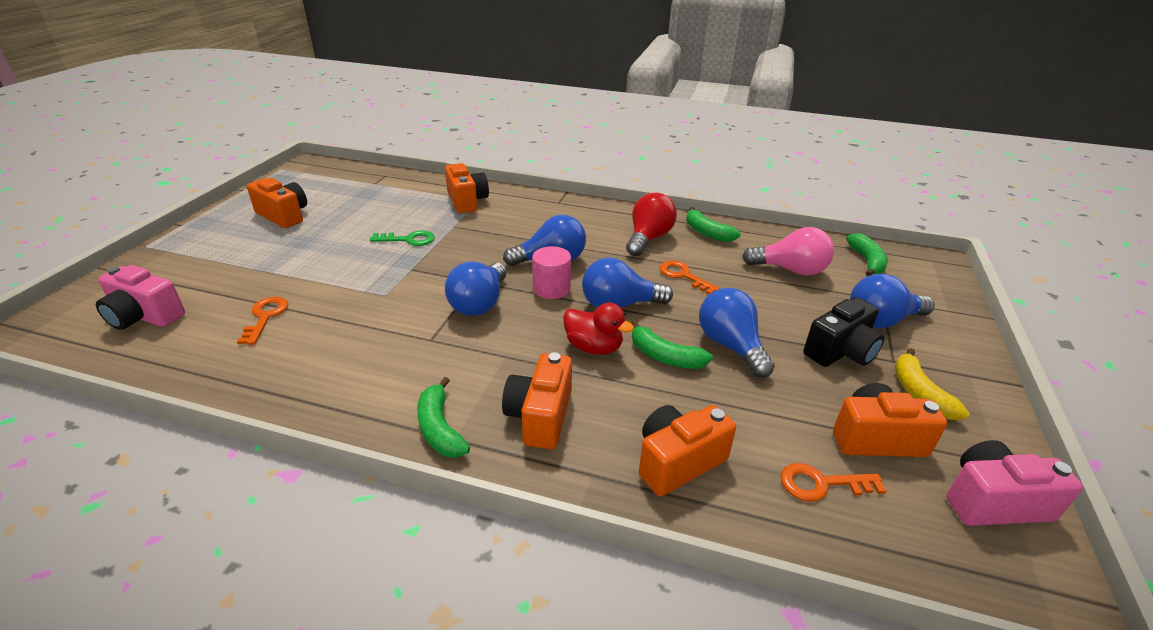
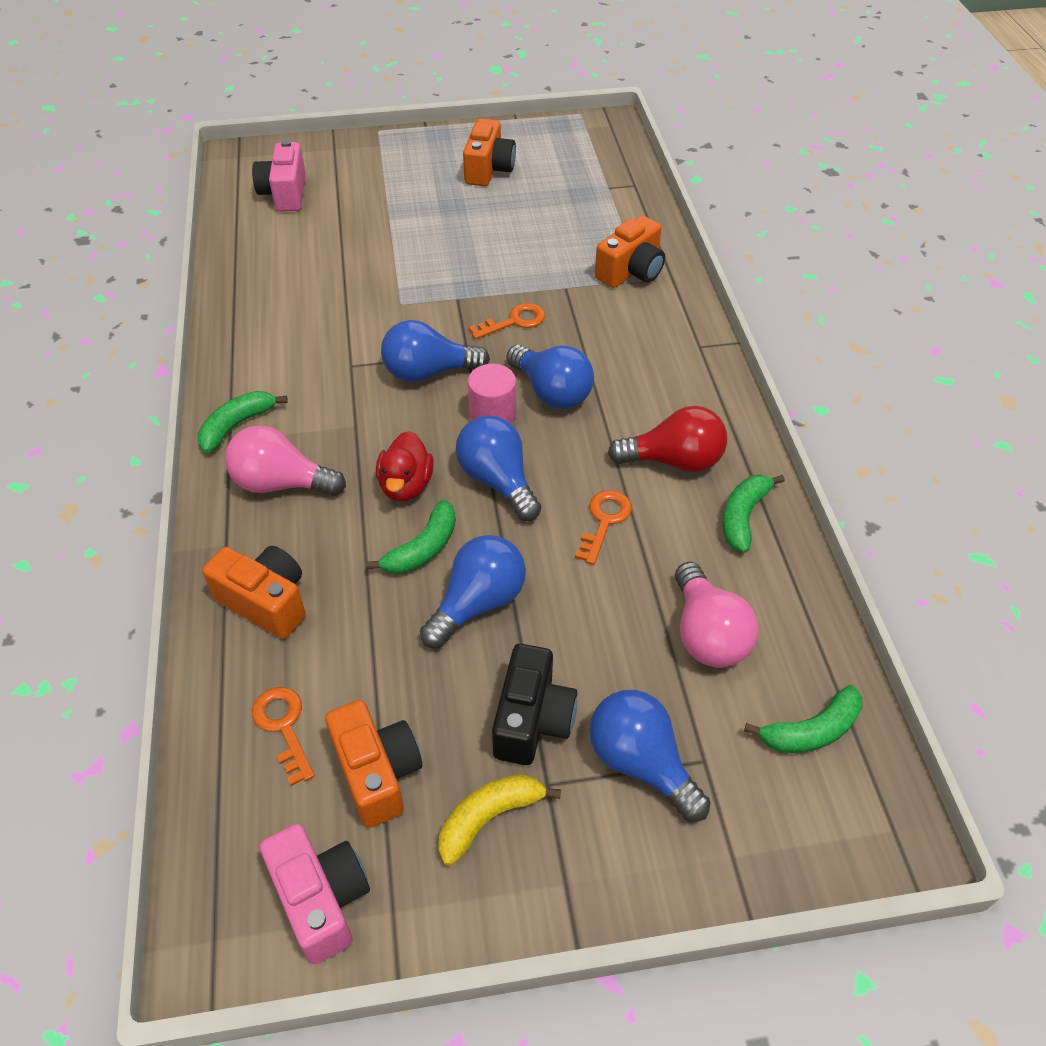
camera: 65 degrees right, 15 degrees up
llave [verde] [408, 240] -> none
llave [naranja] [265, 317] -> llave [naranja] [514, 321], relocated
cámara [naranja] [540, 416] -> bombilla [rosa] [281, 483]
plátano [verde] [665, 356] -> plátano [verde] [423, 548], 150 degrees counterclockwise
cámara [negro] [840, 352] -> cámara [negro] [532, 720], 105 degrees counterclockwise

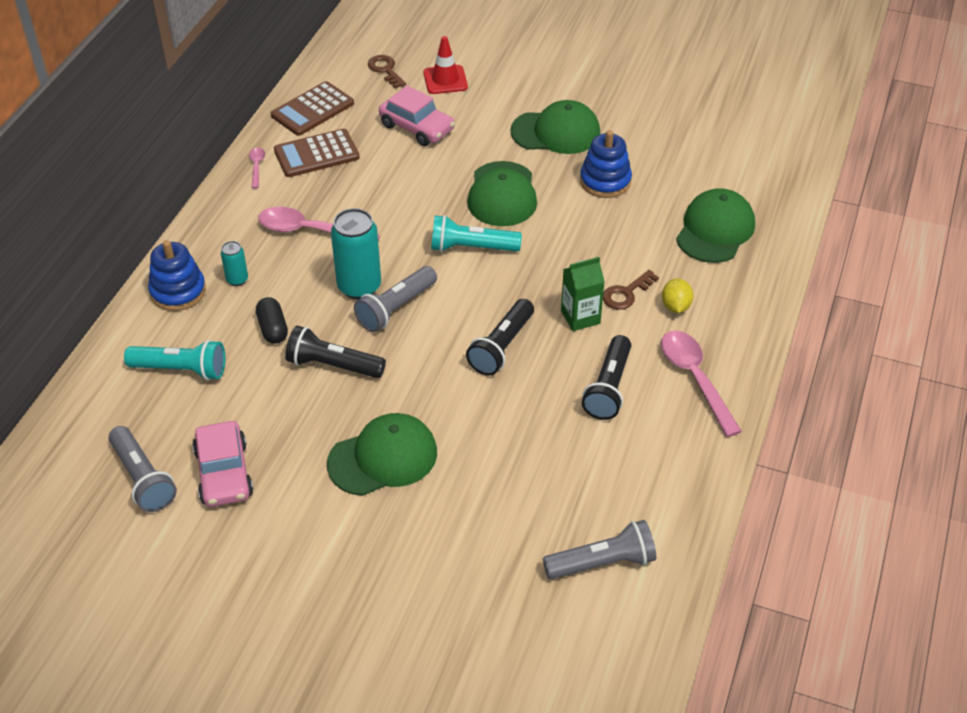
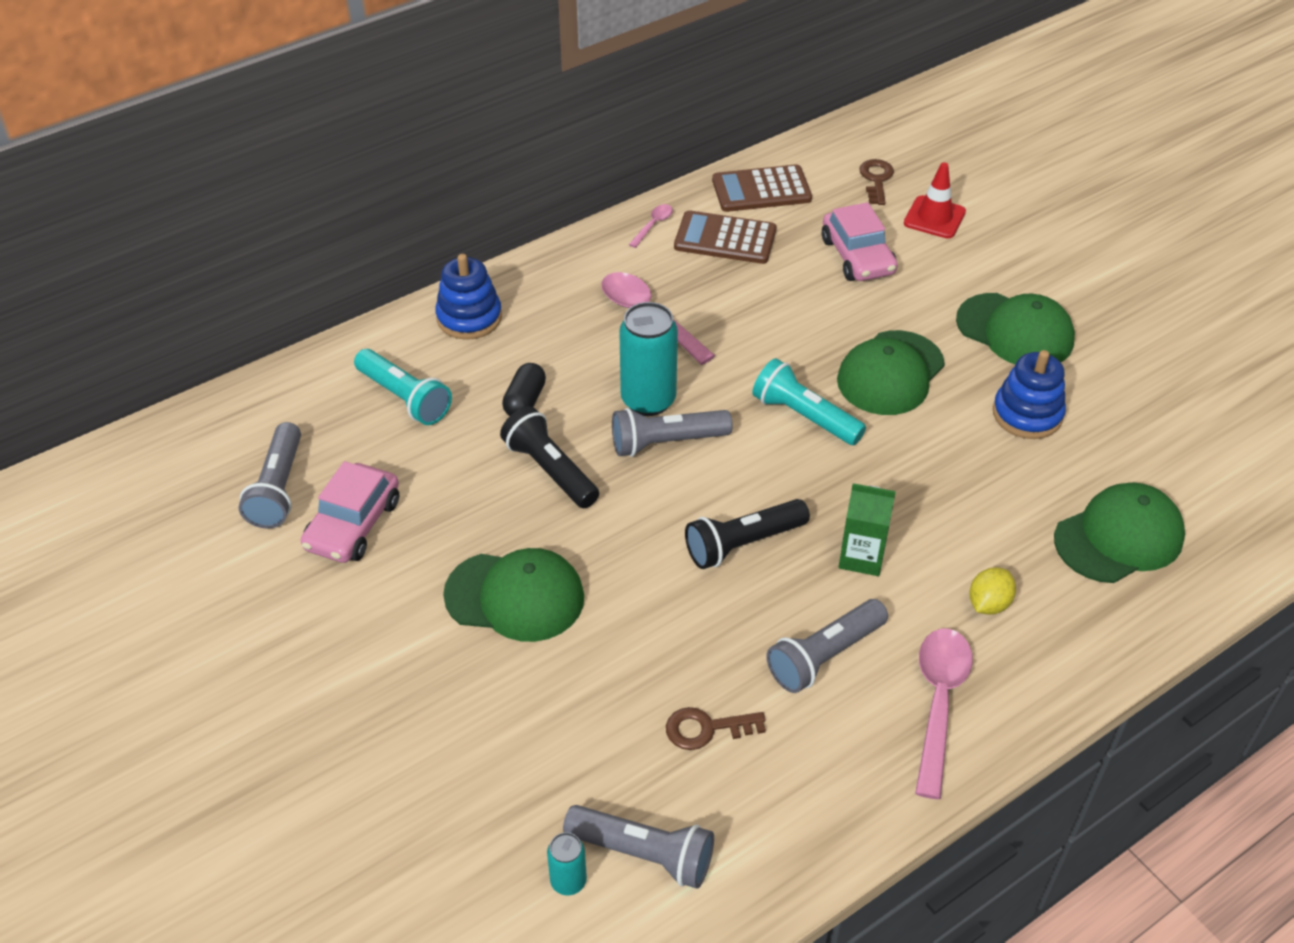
camera: 35 degrees right, 0 degrees up
lata [turquesa] [237, 279] -> lata [turquesa] [568, 881], relocated
llave [marrón] [626, 293] -> llave [marrón] [706, 728], relocated
lámpara de mano [negro] [608, 388] -> lámpara de mano [gris] [824, 656]

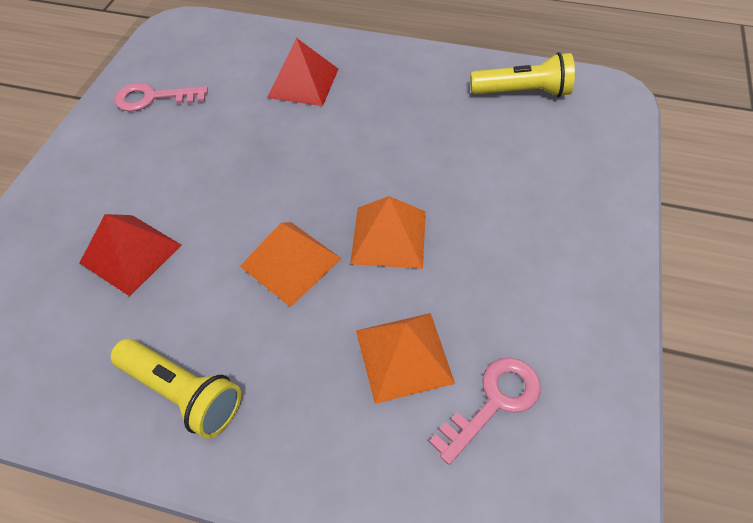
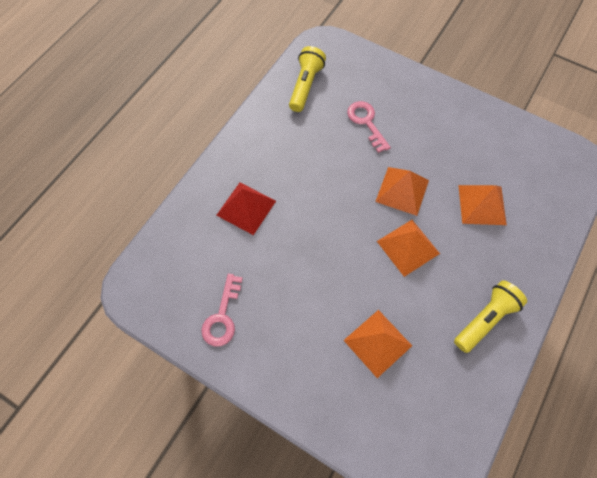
camera: 75 degrees left, 10 degrees up
llave [rosa] [494, 402] -> llave [rosa] [366, 122], relocated
pirámide [rojo] [130, 254] -> pirámide [naranja] [377, 343]

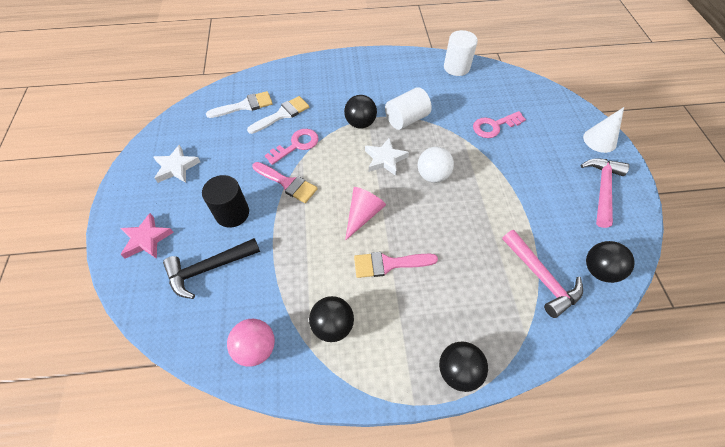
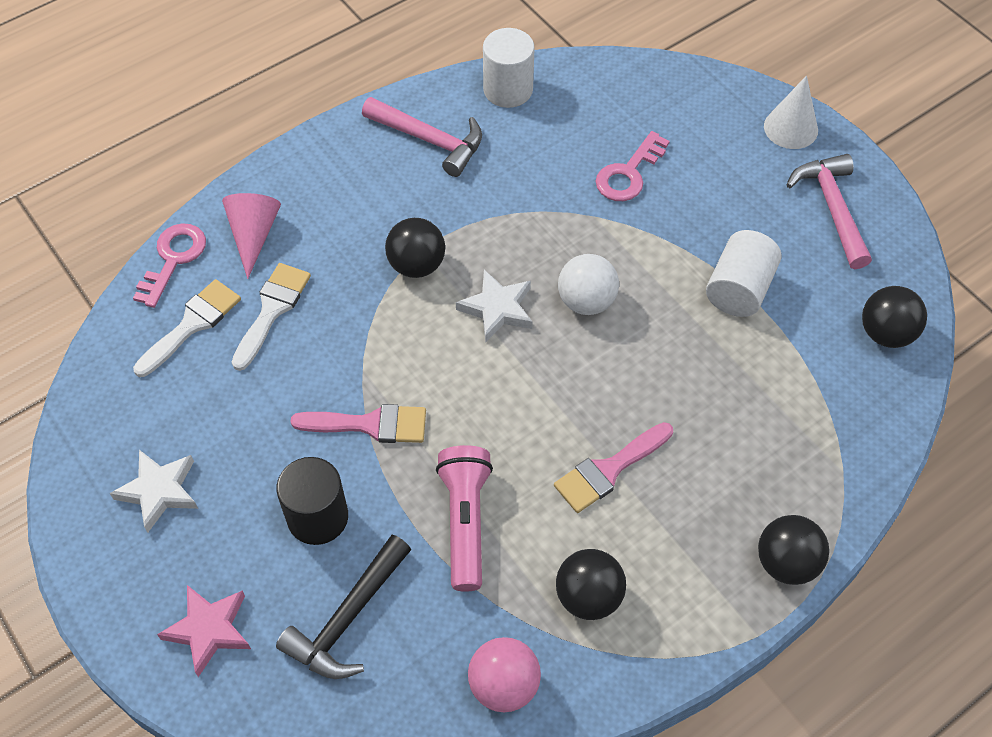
camera: 30 degrees left, 0 degrees up
none -> lámpara de mano [rosa] [465, 522]
llave [rosa] [296, 145] -> llave [rosa] [173, 259], relocated
cono [rosa] [363, 215] -> cono [rosa] [253, 235], relocated
cilindro [blanco] [406, 119] -> cilindro [blanco] [739, 289], relocated
martillo [rosa] [541, 277] -> martillo [rosa] [430, 140], relocated

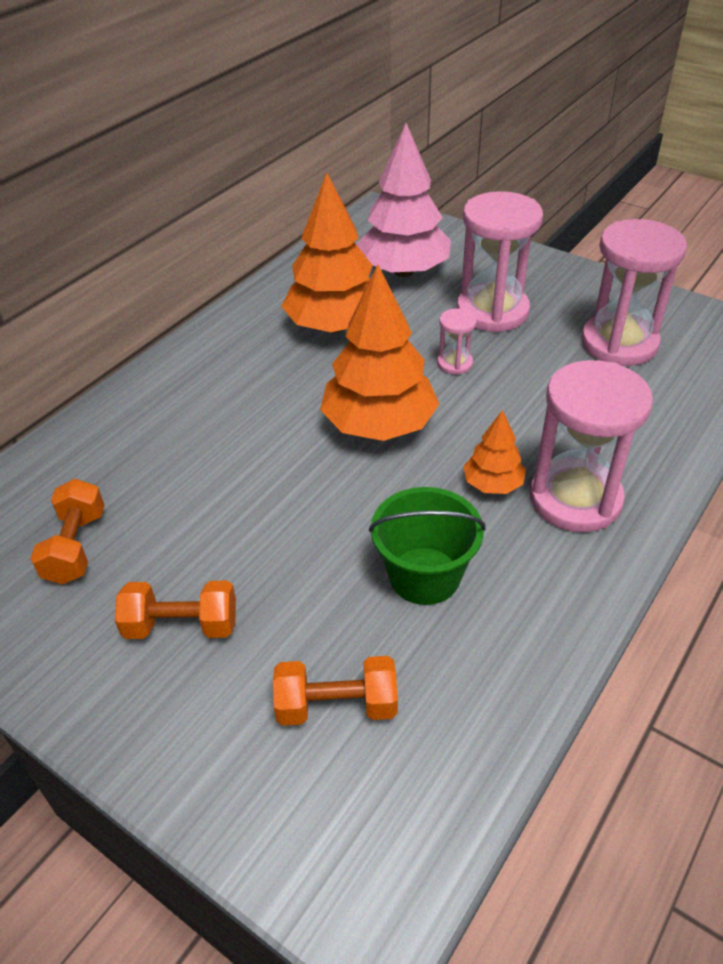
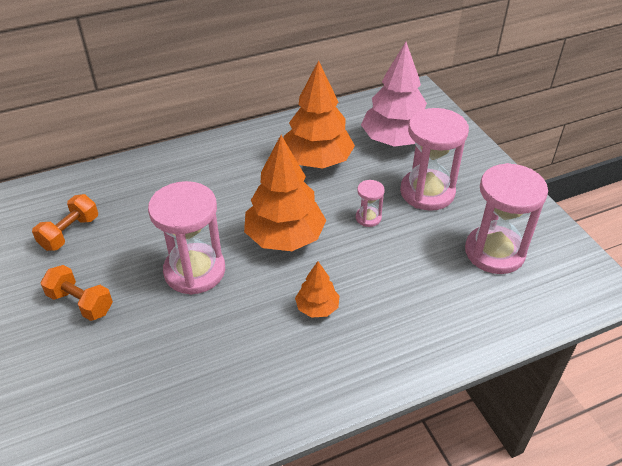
camera: 30 degrees right, 0 degrees up
mancuerna [naranja] [337, 705] -> none
balde [verde] [424, 576] -> none
reloj de arena [rosa] [575, 499] -> reloj de arena [rosa] [194, 271], relocated

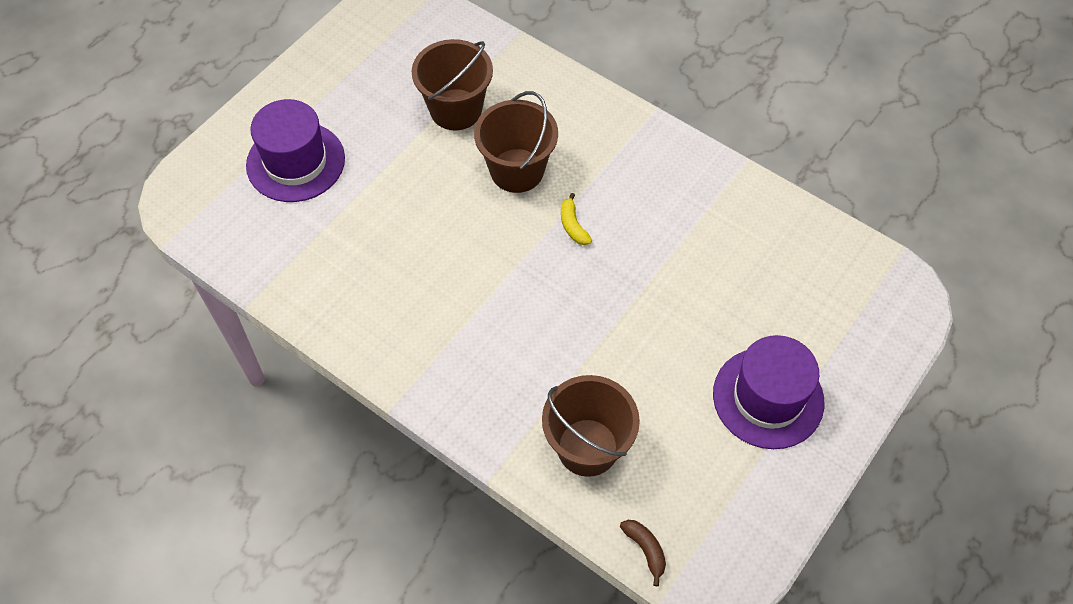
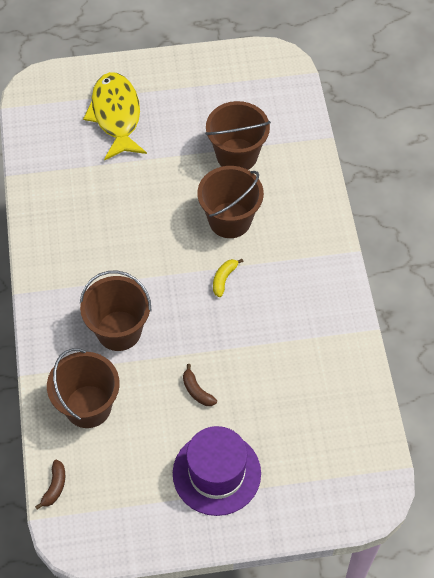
camera: 45 degrees right, 0 degrees up
none -> balde [marrón] [119, 330]
none -> plátano [marrón] [197, 391]
sombrero [morado] [295, 162] -> pez [amarillo] [116, 115]

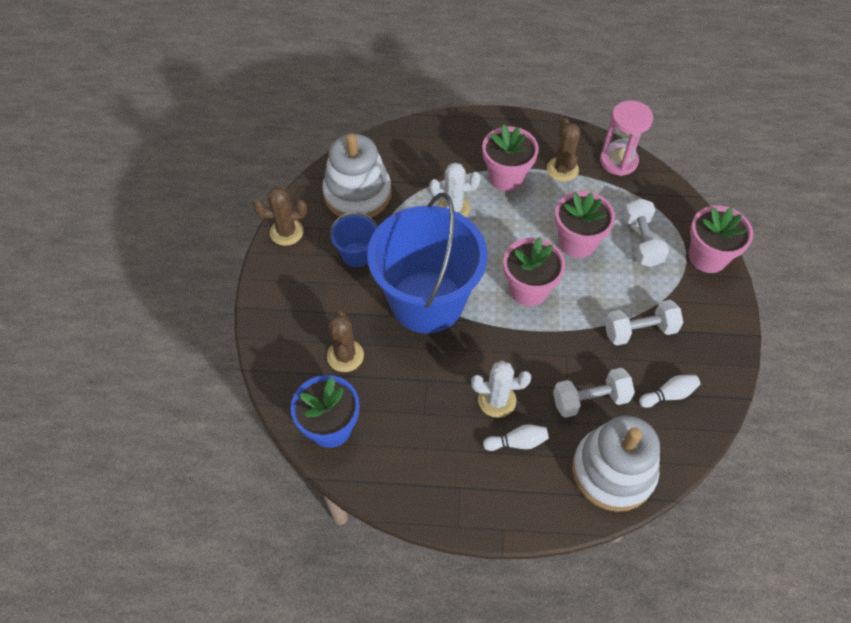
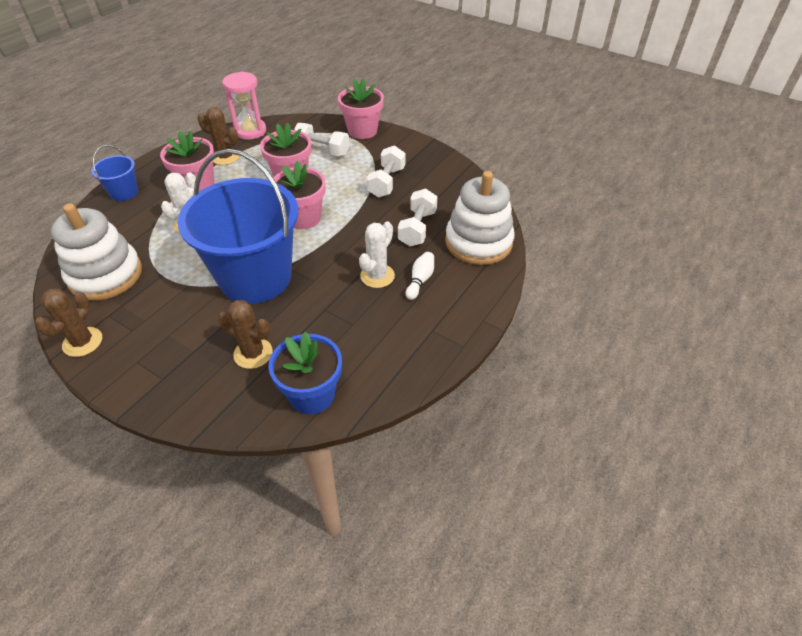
camera: 60 degrees left, 10 degrees down
bolo [blanco] [668, 395] -> none
balde [azul] [356, 254] -> balde [azul] [124, 192], relocated

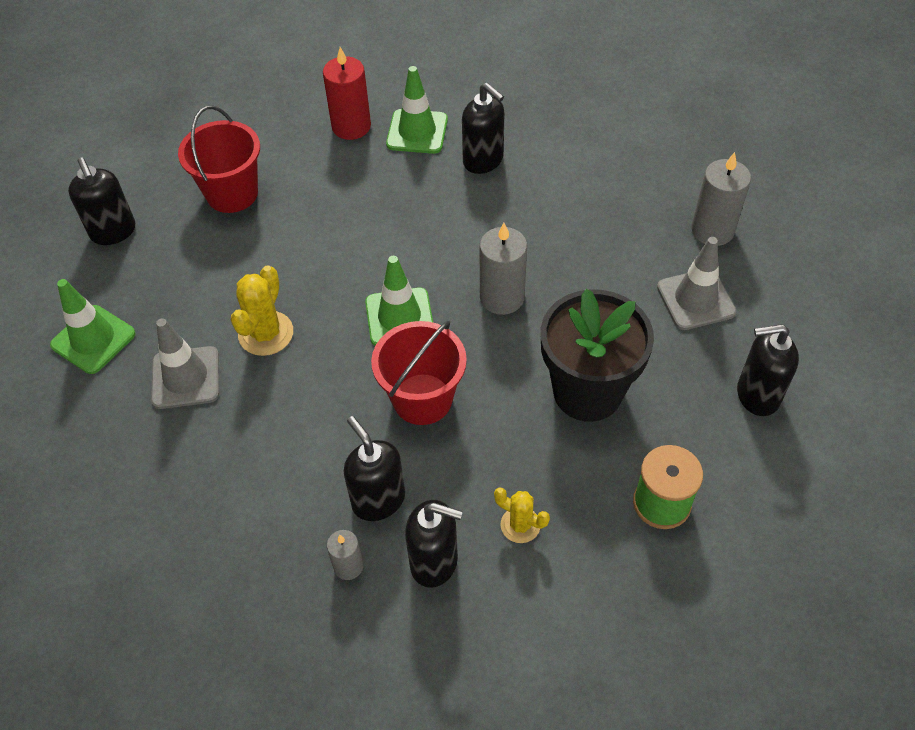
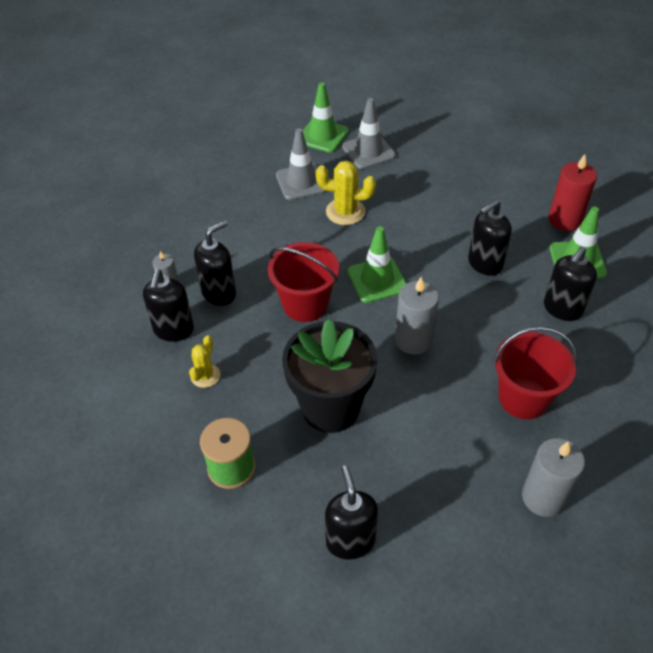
camera: 80 degrees right, 5 degrees down
dispensador de jabón [negro] [113, 232] -> dispensador de jabón [negro] [484, 264], relocated
balde [rojo] [232, 193] -> balde [rojo] [523, 398], relocated
cono de tráfico [gris] [695, 299] -> cono de tráfico [gris] [368, 151], relocated

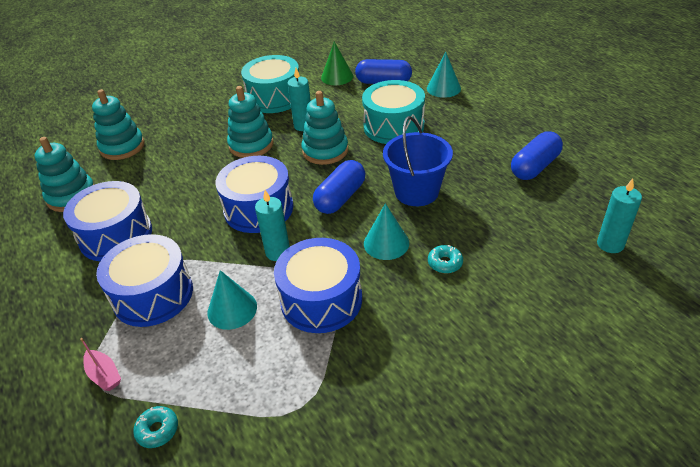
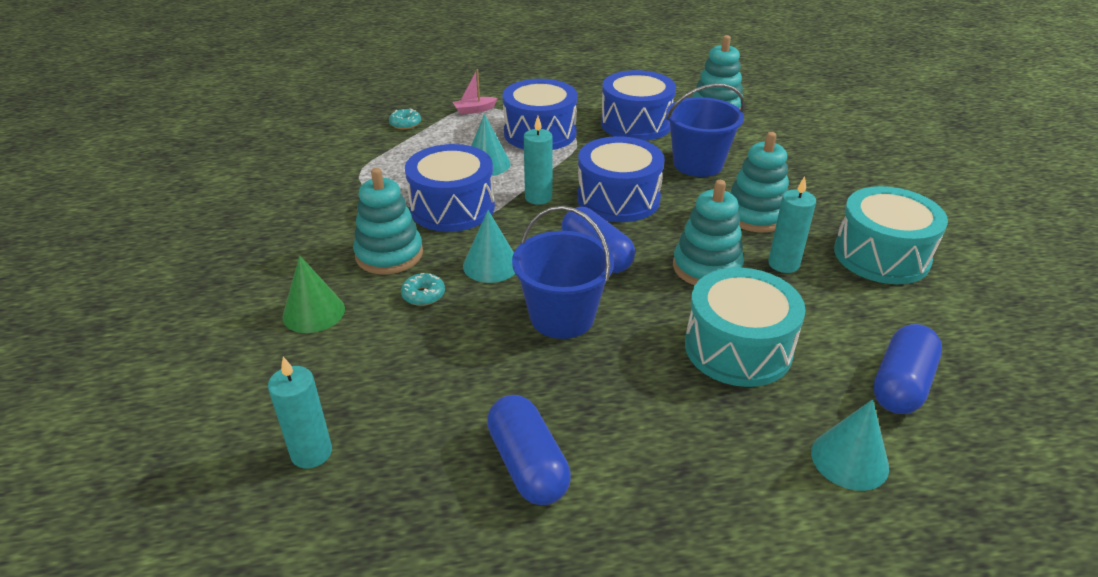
camera: 110 degrees right, 5 degrees down
none -> balde [azul] [698, 164]
juguete apilable [turquesa] [122, 147] -> juguete apilable [turquesa] [389, 254], relocated
cono [verde] [337, 77] -> cono [verde] [313, 312], relocated

